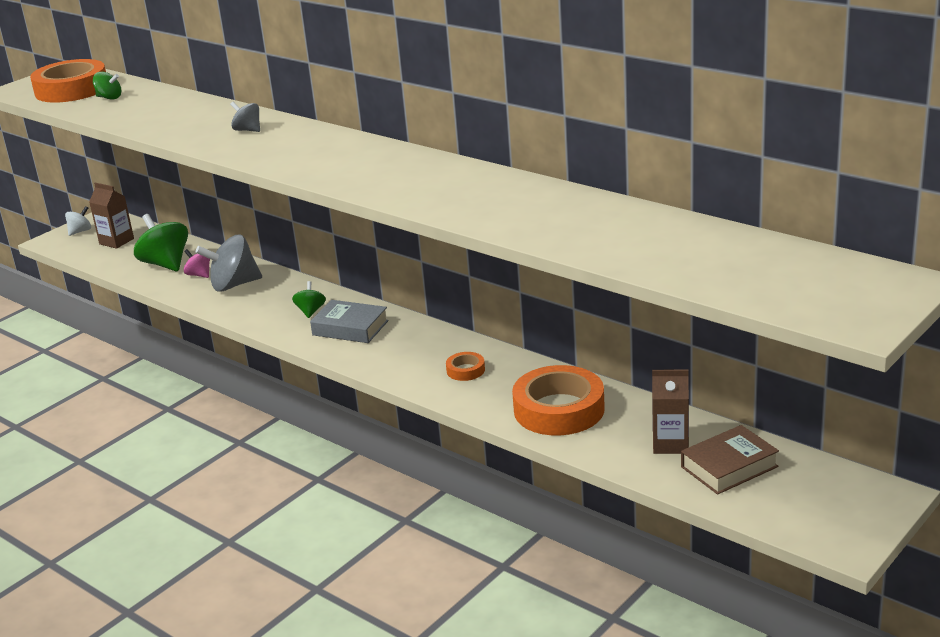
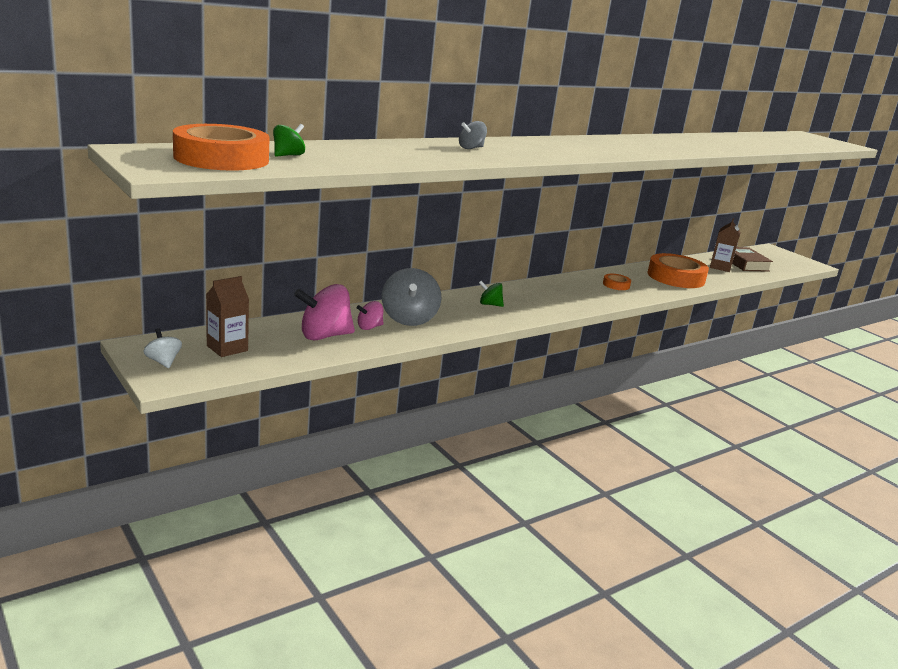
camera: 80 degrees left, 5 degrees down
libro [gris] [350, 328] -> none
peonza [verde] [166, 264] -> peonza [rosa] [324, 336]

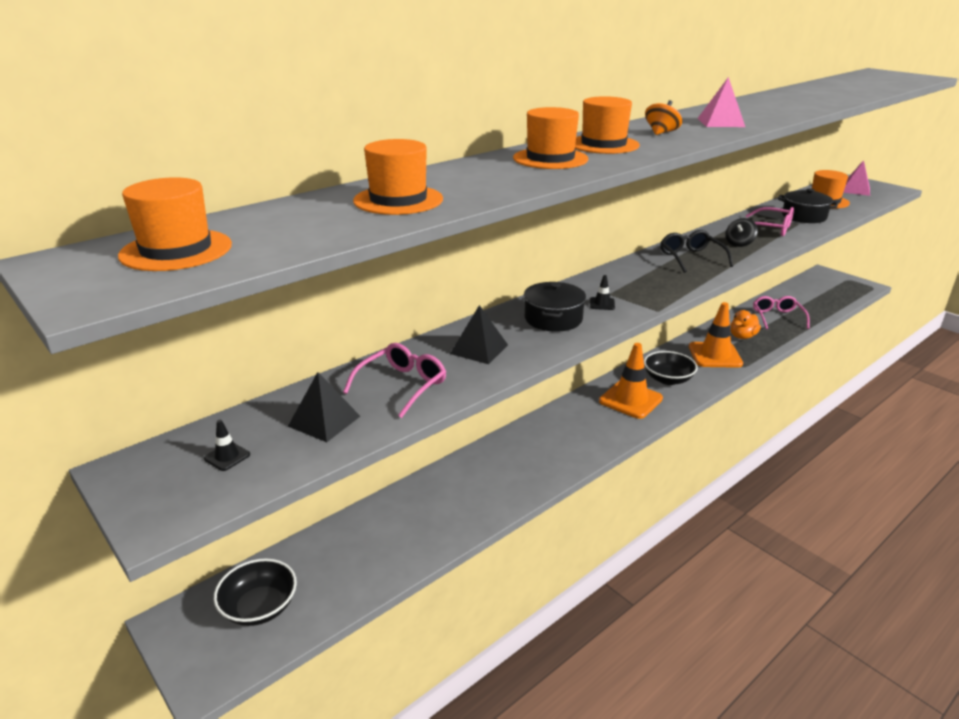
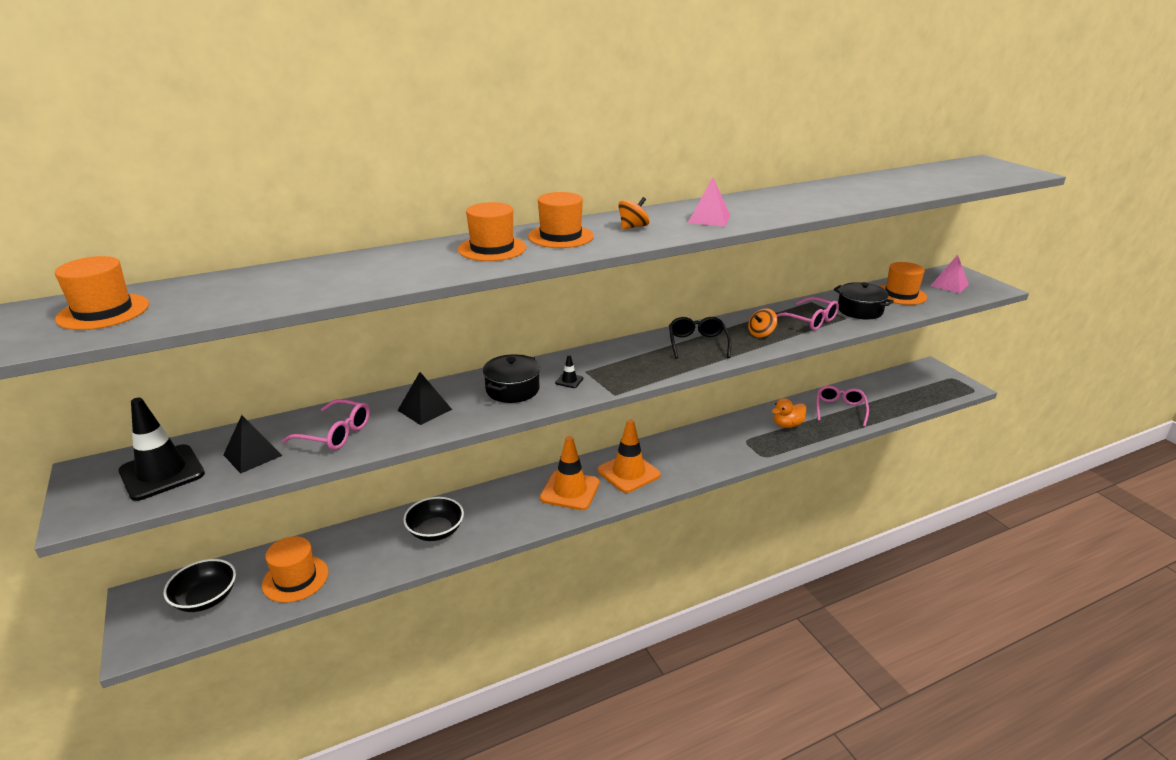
camera: 15 degrees right, 0 degrees up
sombrero [naranja] [398, 200] -> sombrero [naranja] [295, 579], relocated
cuenco [negro] [668, 379] -> cuenco [negro] [435, 531], relocated
cono de tráfico [naranja] [715, 355] -> cono de tráfico [naranja] [570, 490], relocated
peonza [negro] [739, 243] -> peonza [naranja] [761, 333]
gafas [rosa] [402, 385] -> gafas [rosa] [335, 434], 60 degrees clockwise
cono de tráfico [negro] [227, 456] -> cono de tráfico [negro] [162, 473], x2.43

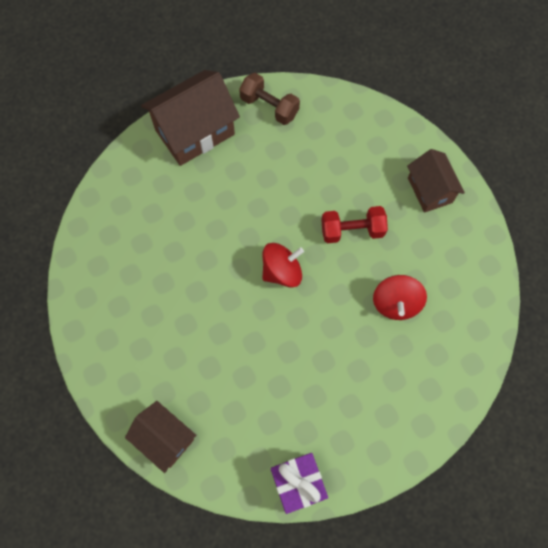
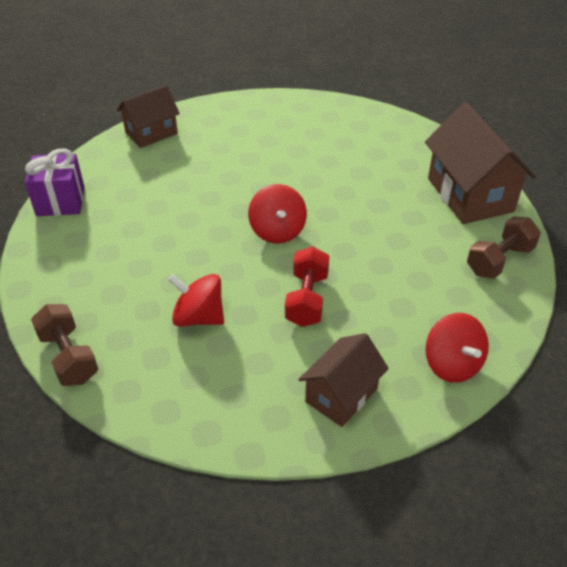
camera: 105 degrees right, 25 degrees down
none -> mancuerna [marrón] [68, 357]
none -> peonza [rojo] [452, 364]
casa [marrón] [429, 190] -> casa [marrón] [341, 395], 45 degrees counterclockwise

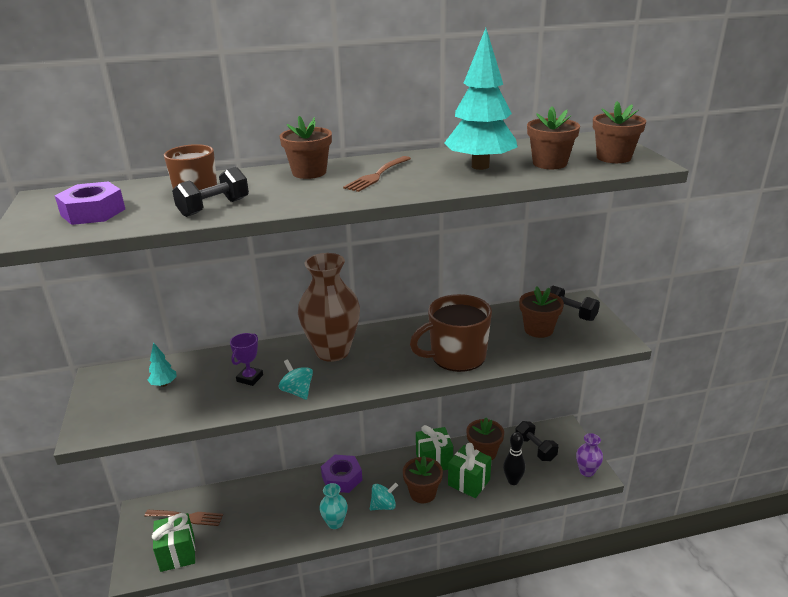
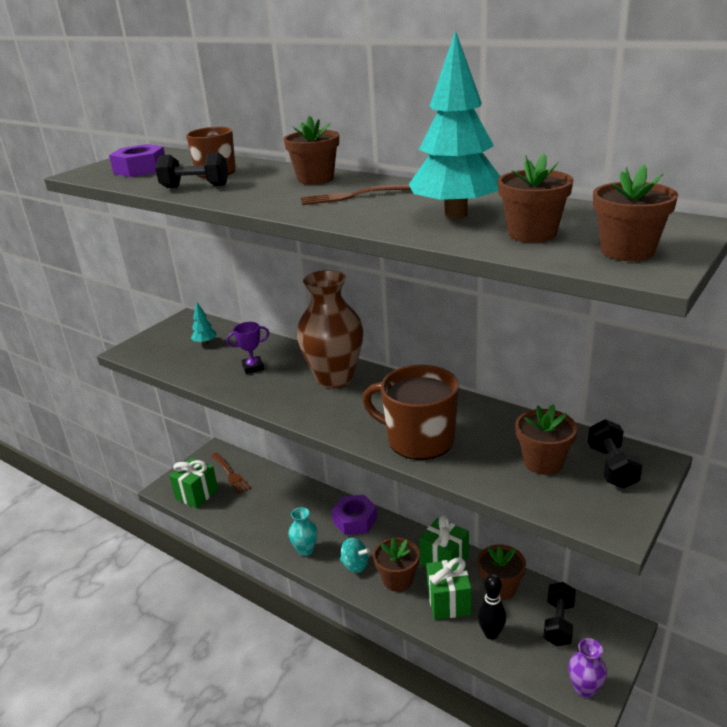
camera: 50 degrees right, 0 degrees up
peonza [turquesa] [297, 391] -> none

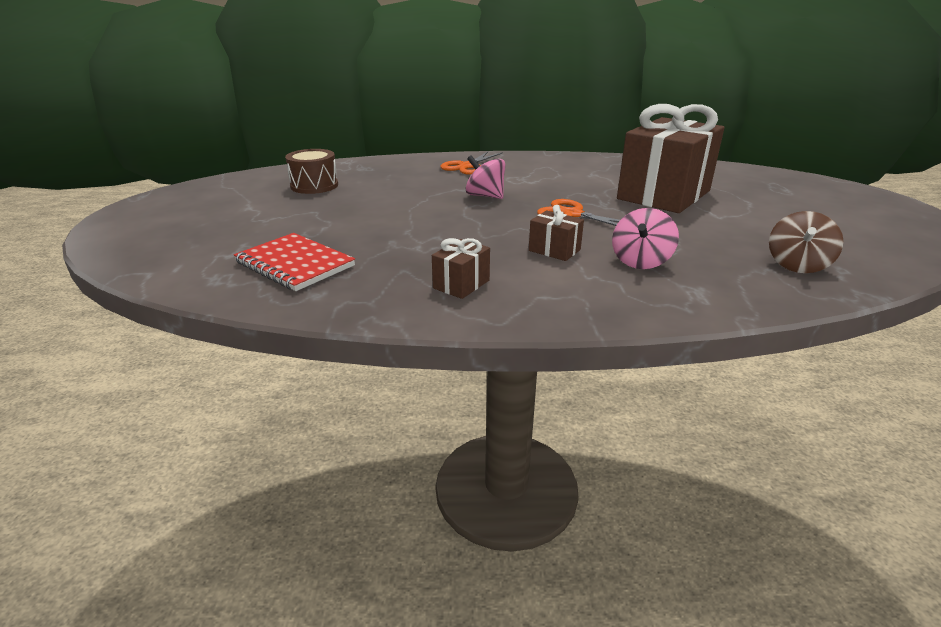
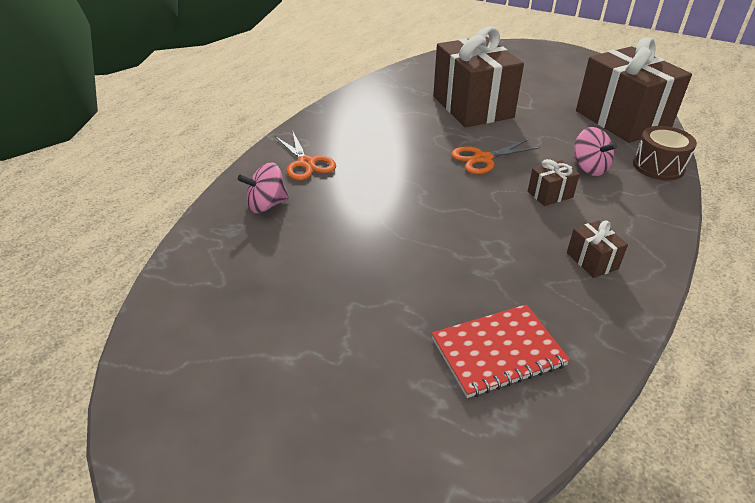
camera: 60 degrees left, 10 degrees up
tambor [marrón] [314, 186] -> tambor [marrón] [658, 166], relocated
peonza [rosa] [485, 196] -> peonza [rosa] [267, 205], relocated
peonza [marrón] [797, 265] -> regalo [marrón] [622, 120]

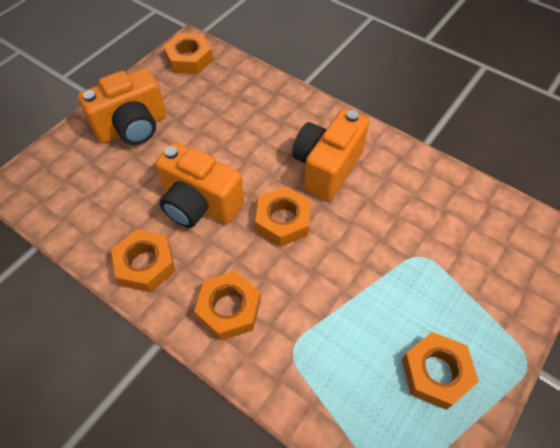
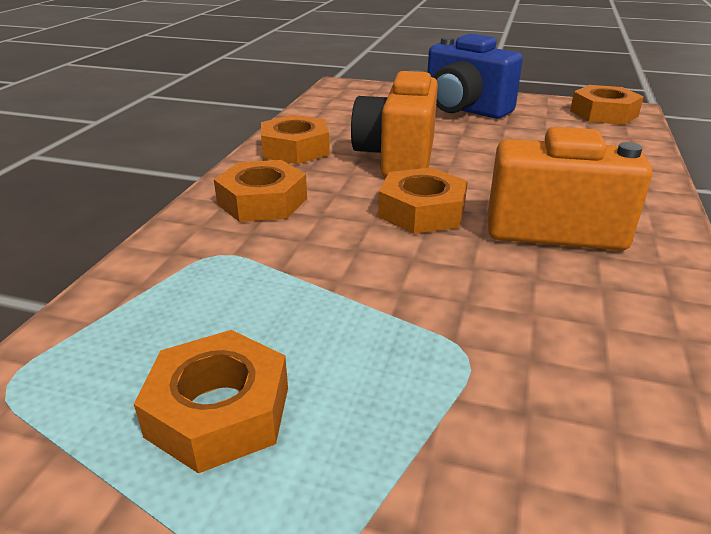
camera: 70 degrees right, 25 degrees down
cámara [naranja] [133, 127] -> cámara [azul] [464, 110]

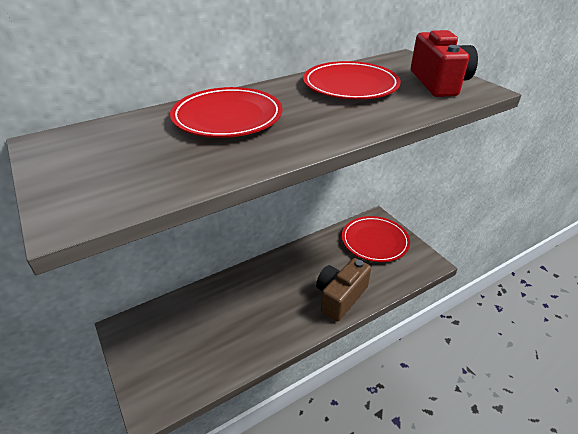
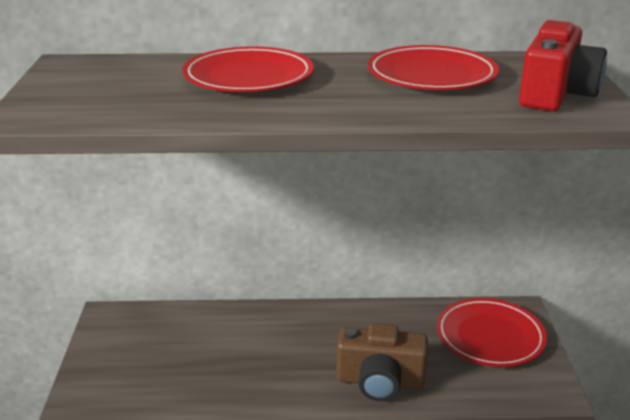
camera: 30 degrees right, 10 degrees down
cámara [marrón] [340, 297] -> cámara [marrón] [380, 382], 150 degrees counterclockwise

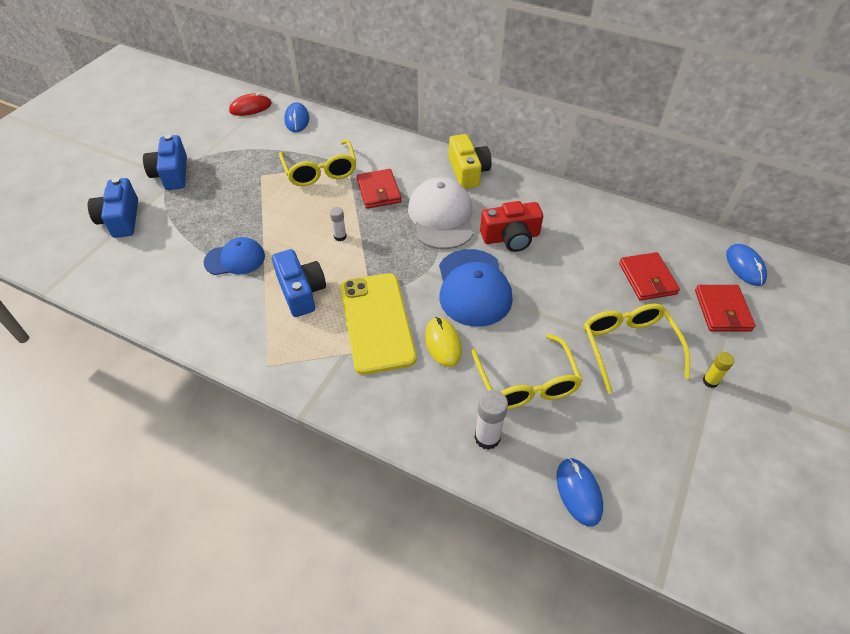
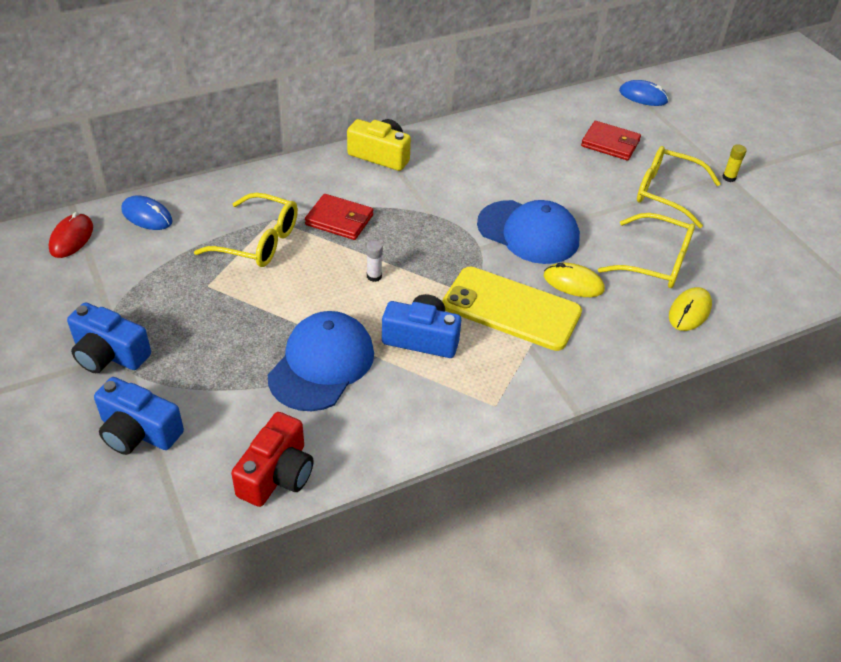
camera: 55 degrees left, 5 degrees down
gorra [blanco] [441, 217] -> none
ratón [azul] [578, 492] -> none
cartera [rojo] [722, 310] -> none
cámara [rojo] [510, 237] -> cámara [rojo] [277, 474], relocated
barra de pegamento [blanco] [487, 437] -> ratón [amarillo] [689, 311]
gorra [azul] [235, 259] -> gorra [azul] [321, 364], x1.60

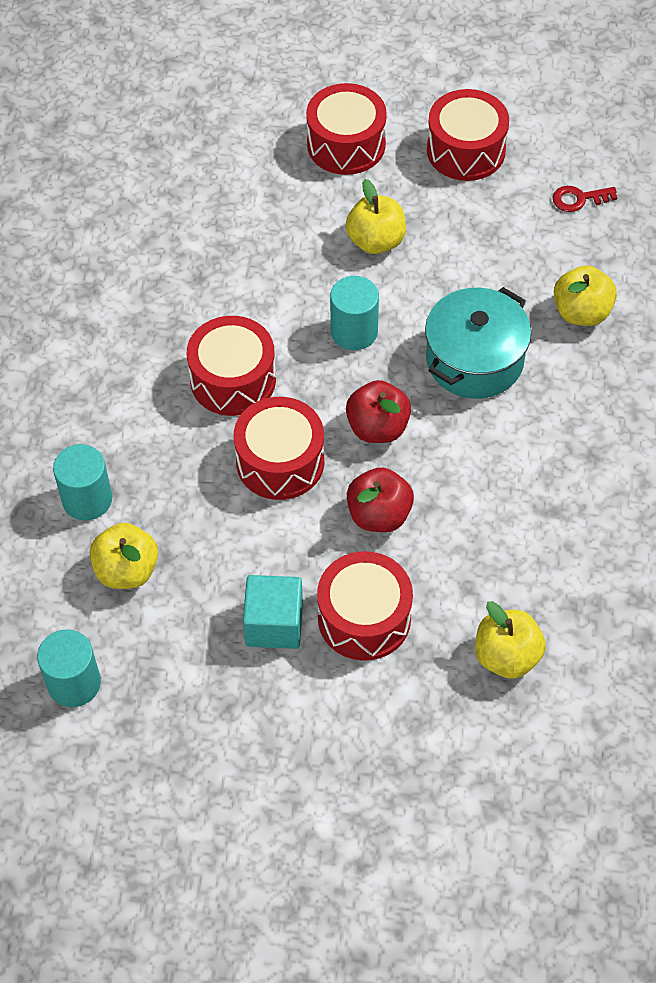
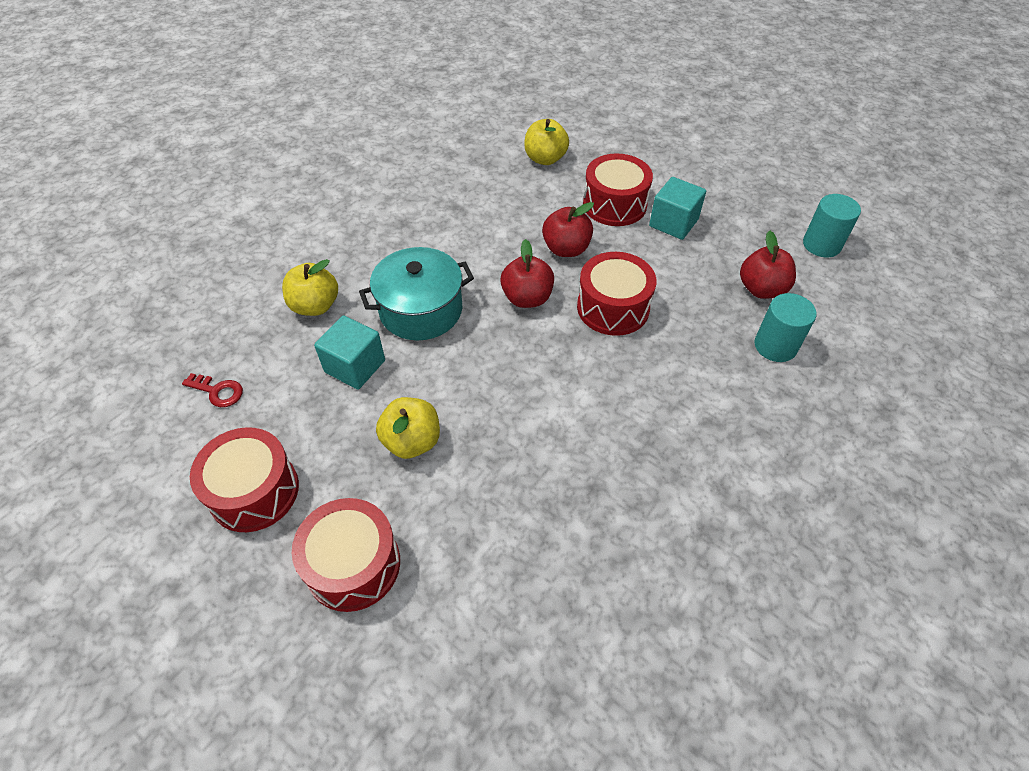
camera: 150 degrees left, 5 degrees down
tambor [rojo] [233, 379] -> none
cilindro [turquesa] [354, 331] -> none
none -> cubo [turquesa] [355, 366]
manzana [amarillo] [127, 570] -> manzana [rojo] [761, 289]

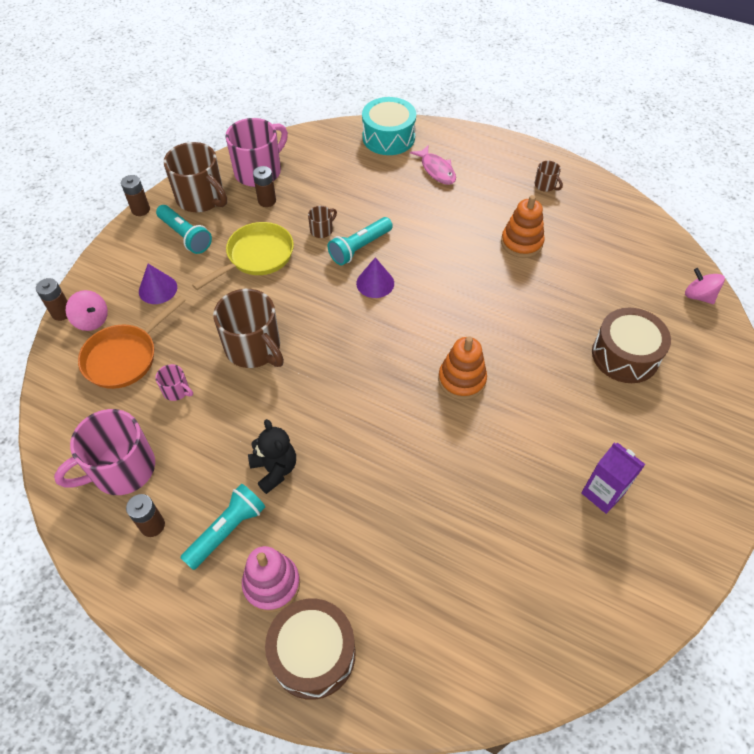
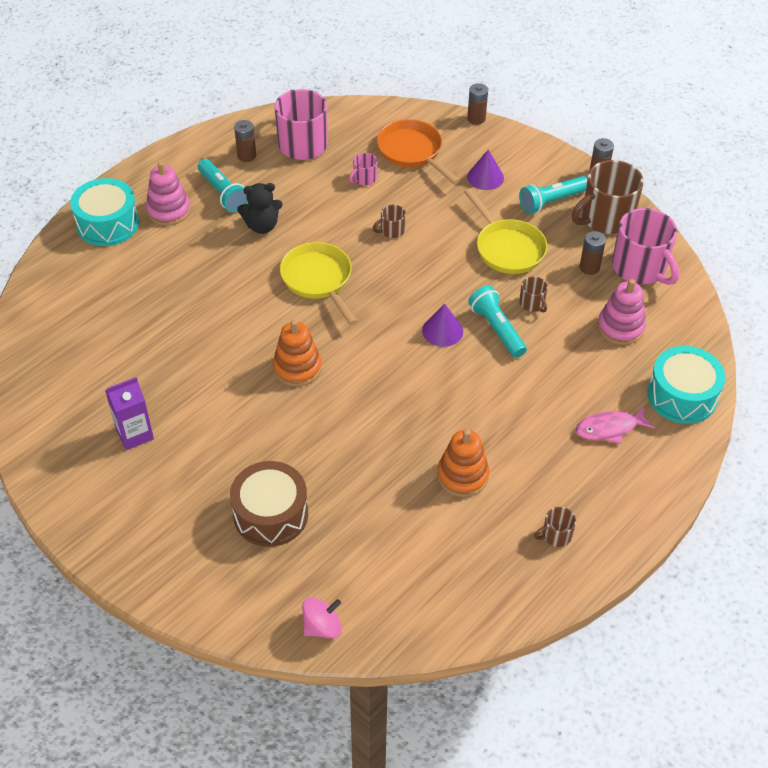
camera: 105 degrees right, 5 degrees down
peonza [rosa] [92, 320] -> none
none -> sartén [amarillo] [318, 280]
none -> juguete apilable [rosa] [620, 327]
tambor [marrón] [313, 654] -> tambor [turquesa] [108, 224]
taza [marrón] [254, 348] -> taza [marrón] [391, 231], x0.46

